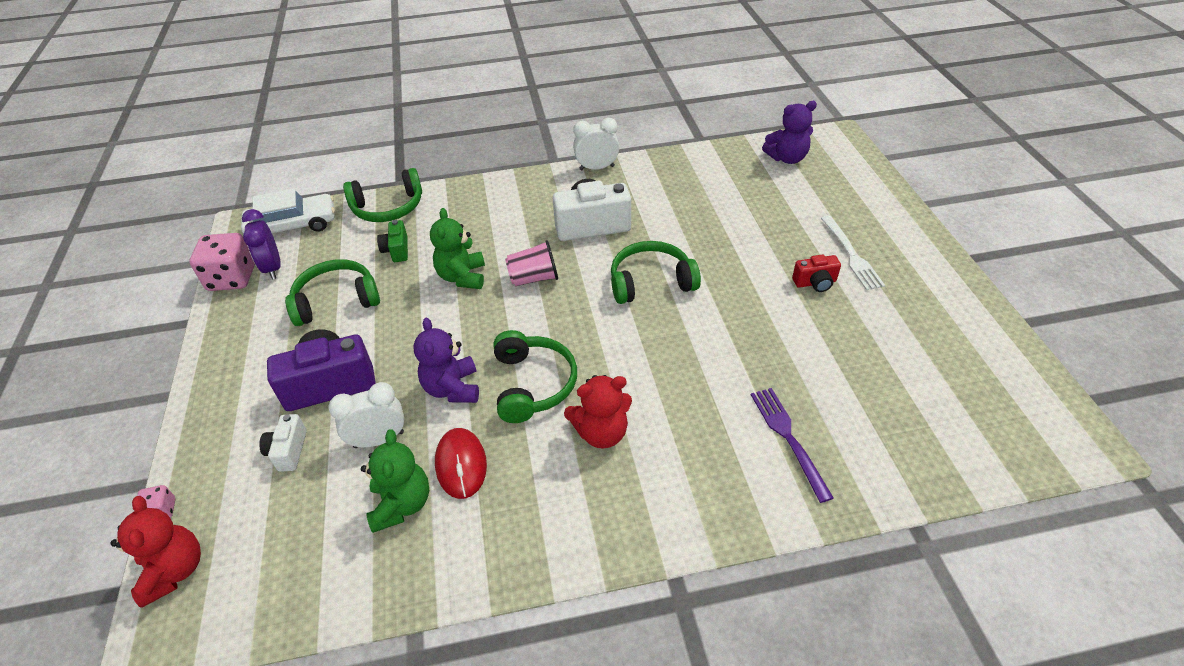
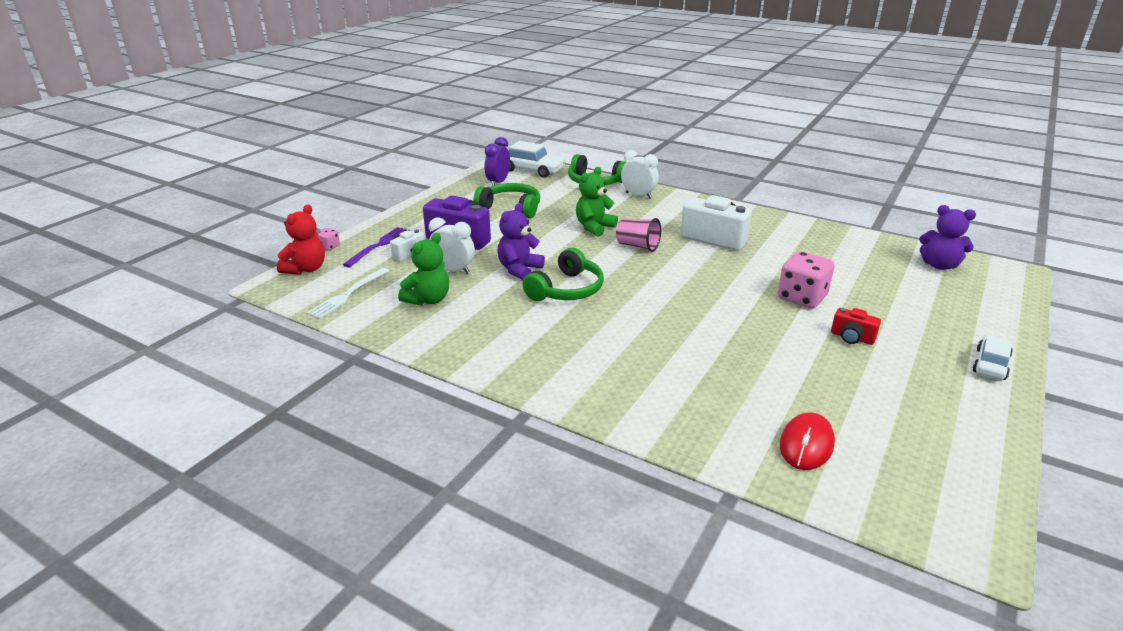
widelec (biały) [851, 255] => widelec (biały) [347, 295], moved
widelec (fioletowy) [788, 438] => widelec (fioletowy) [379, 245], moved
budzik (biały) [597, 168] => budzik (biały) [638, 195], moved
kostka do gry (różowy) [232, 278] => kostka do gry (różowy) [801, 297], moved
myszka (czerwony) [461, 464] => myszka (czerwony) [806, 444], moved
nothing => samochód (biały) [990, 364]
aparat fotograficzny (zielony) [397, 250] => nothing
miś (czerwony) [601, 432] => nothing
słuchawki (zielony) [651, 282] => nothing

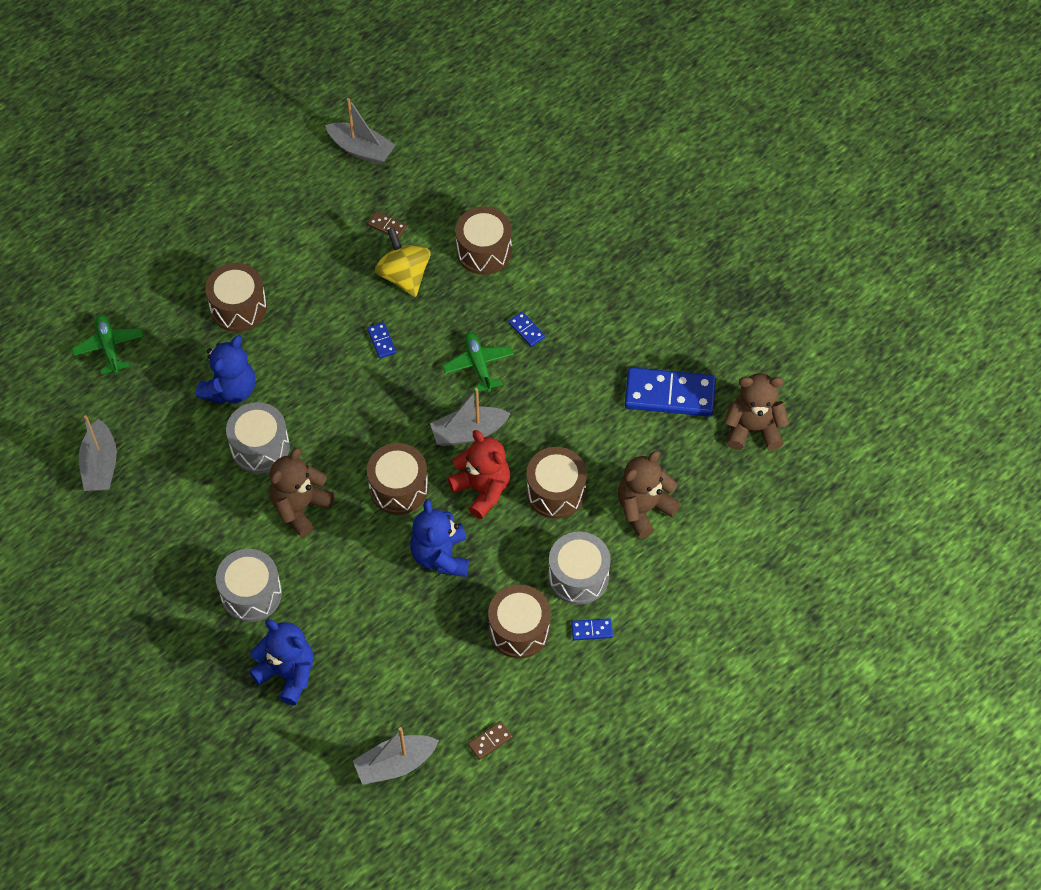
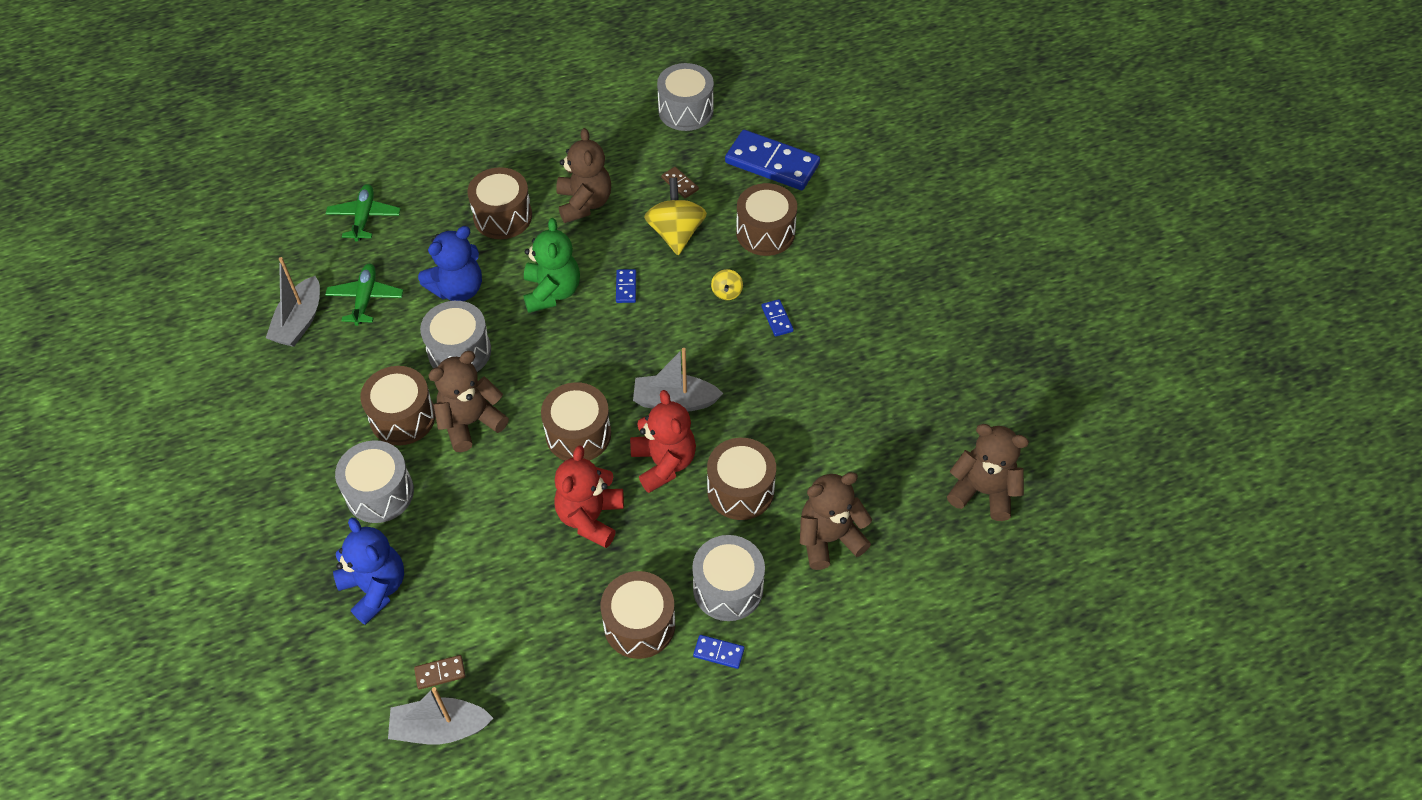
samolot (zielony) [478, 365] => samolot (zielony) [365, 298], moved
nothing => bęben (brązowy) [403, 417]
kostka domina (brązowy) [490, 741] => kostka domina (brązowy) [440, 673], moved
nothing => miś (zielony) [552, 292]
miś (niebieski) [441, 556] => miś (czerwony) [590, 517]
nothing => miś (brązowy) [584, 203]
łódka (szary) [361, 149] => bęben (szary) [686, 110]
nothing => bączek (żółty) [727, 292]
kostka domina (niebieski) [669, 395] => kostka domina (niebieski) [772, 163], moved

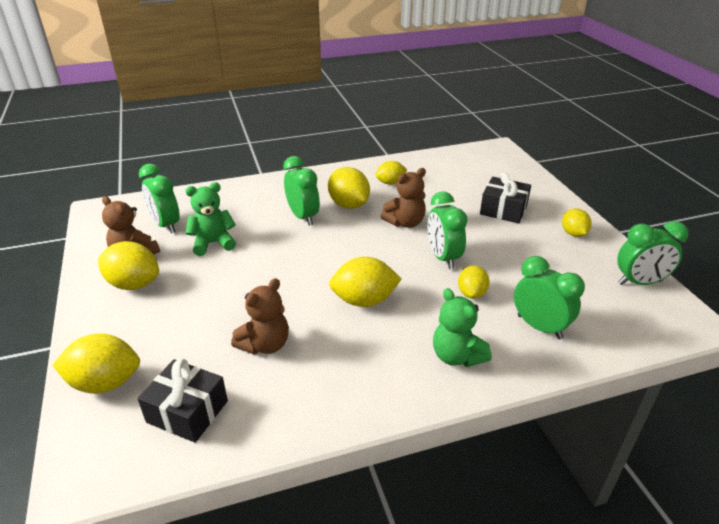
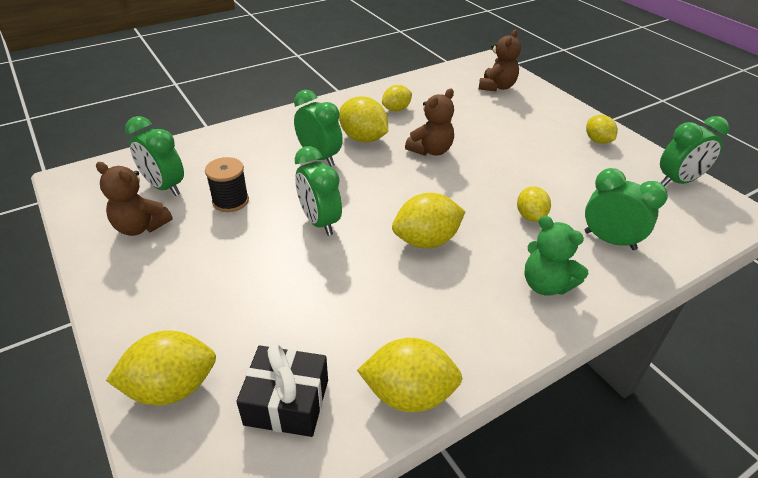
miś (zielony) [213, 243] => szpulka (czarny) [230, 201]
budzik (zielony) [443, 257] => budzik (zielony) [320, 222], moved
cytryna (żółty) [134, 284] => cytryna (żółty) [409, 394], moved
miś (brązowy) [265, 345] => miś (brązowy) [497, 87], moved
prezent (czarny) [503, 210] => nothing

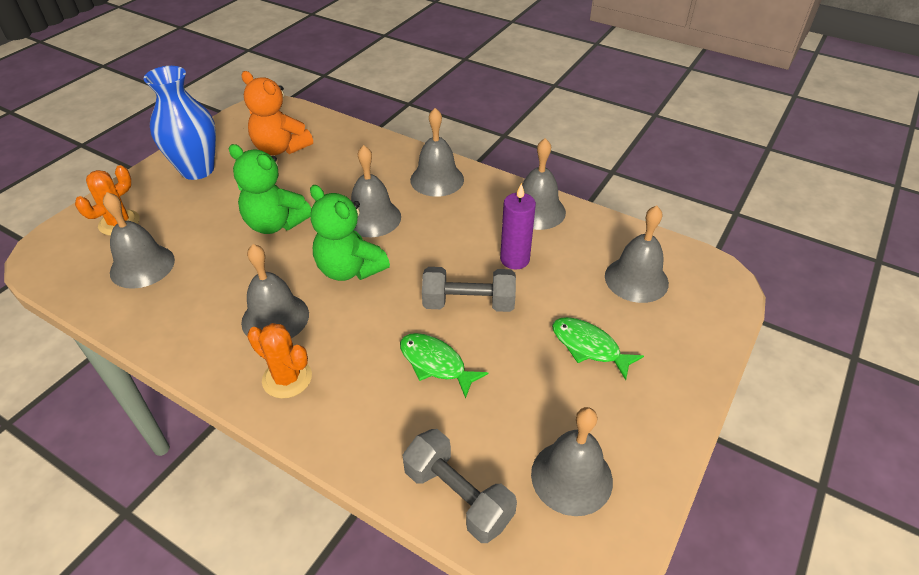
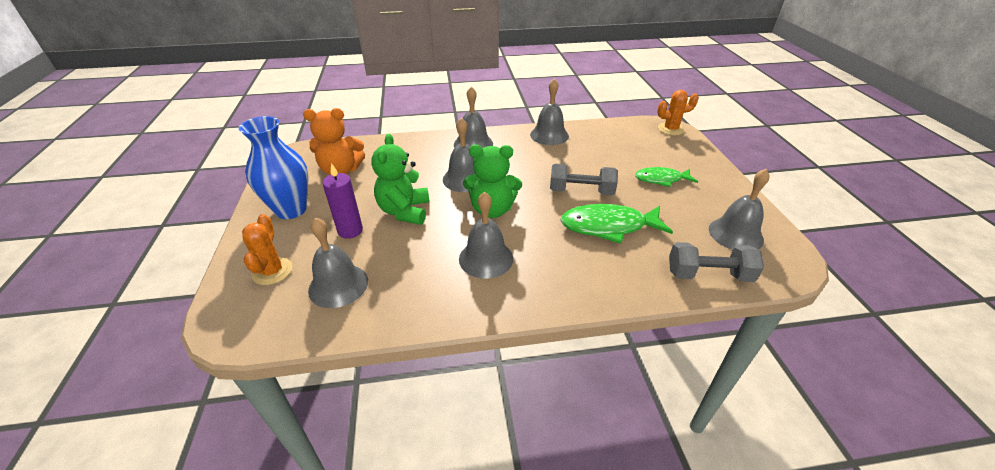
świeca (fioletowy) [515, 259] => świeca (fioletowy) [350, 231], moved
miś (zielony) [275, 224] => miś (zielony) [404, 211], 105 degrees clockwise
hantel (szary) [468, 303] => hantel (szary) [581, 191], 45 degrees clockwise
ryba (zielony) [435, 364] => ryba (zielony) [608, 226], x1.57
kaktus (pomarańczowy) [287, 378] => kaktus (pomarańczowy) [670, 129], moved
dzwonek (szary) [636, 279] => nothing

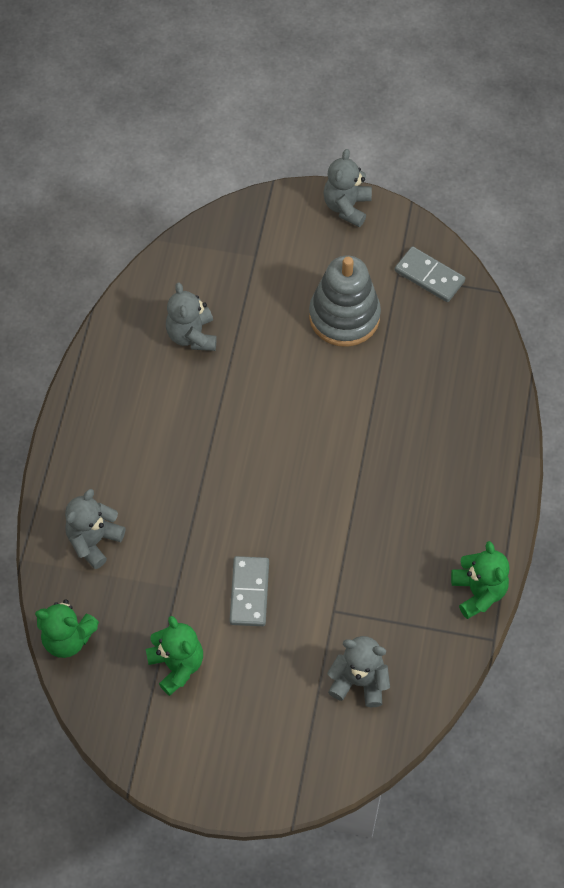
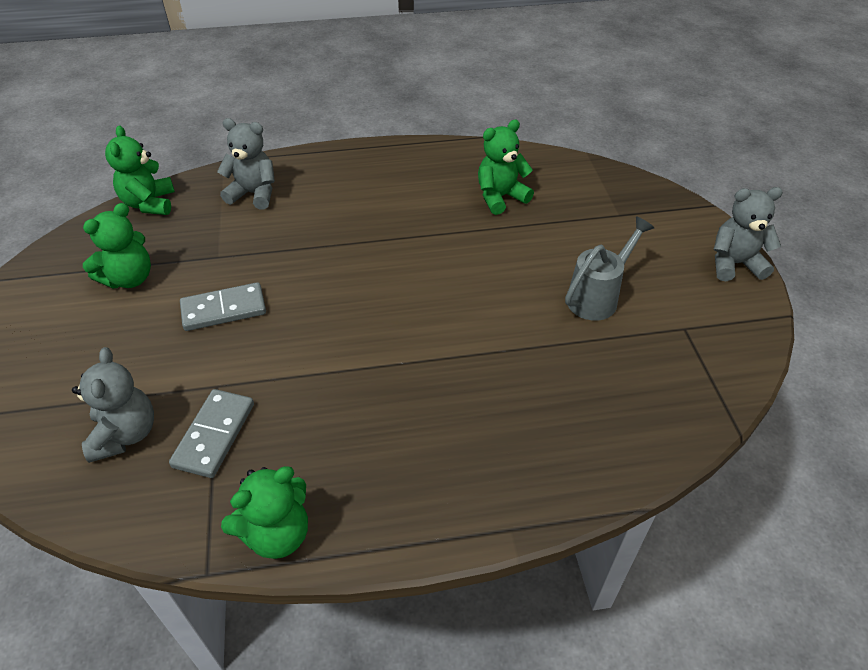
kostka domina (szary) [429, 276] => kostka domina (szary) [214, 435], moved
miś (szary) [192, 335] => miś (zielony) [500, 197]
zabawka nakładanka (szary) [344, 316] => konewka (szary) [597, 297]

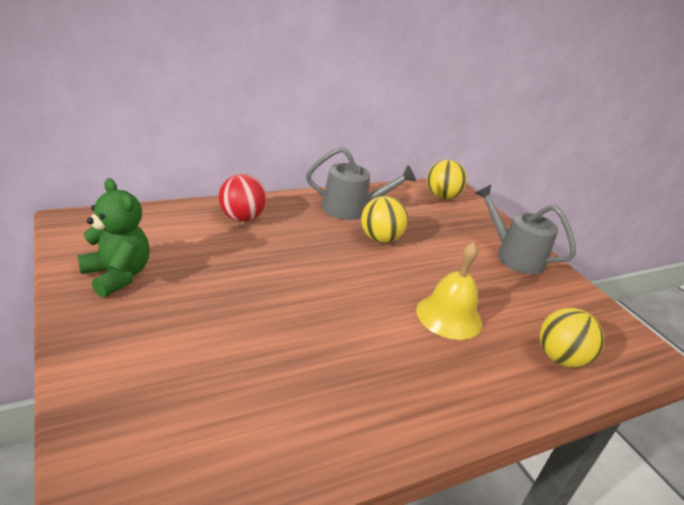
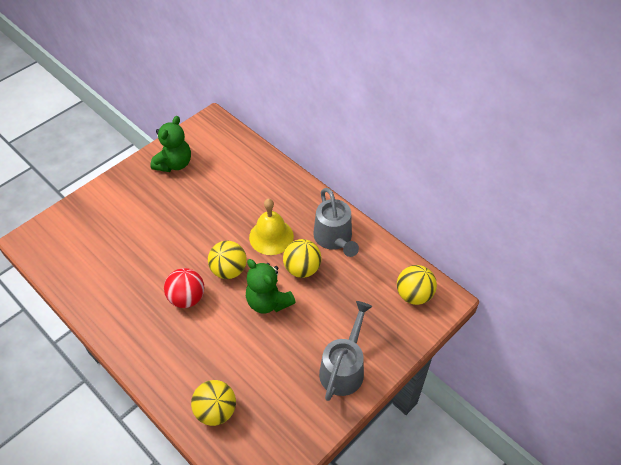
piłka (czerwony) [241, 218] => piłka (czerwony) [187, 298], moved
nothing => piłka (żółty) [229, 270]
nothing => miś (zielony) [268, 302]
dzwonek (żółty) [449, 316] => dzwonek (żółty) [271, 236], moved

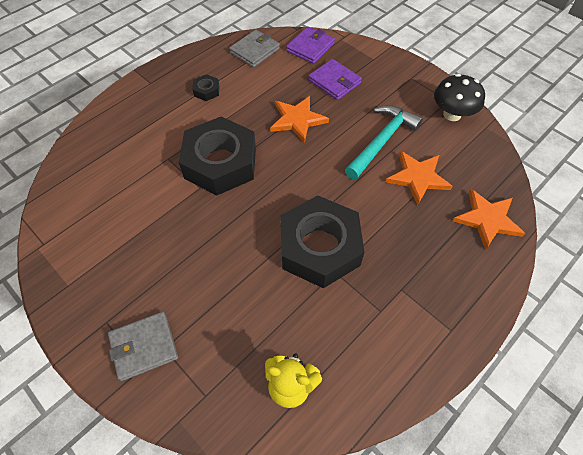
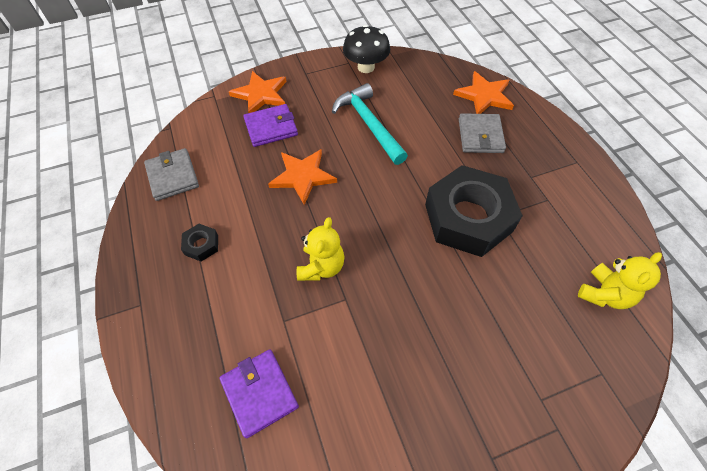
portfel (fioletowy) [310, 47] => portfel (fioletowy) [259, 393], moved
gwiazda (pomarańczowy) [417, 177] => gwiazda (pomarańczowy) [260, 94], moved
nakrętka (czarny) [220, 163] => miś (żółty) [321, 266]
portfel (szary) [144, 347] => portfel (szary) [480, 136], moved

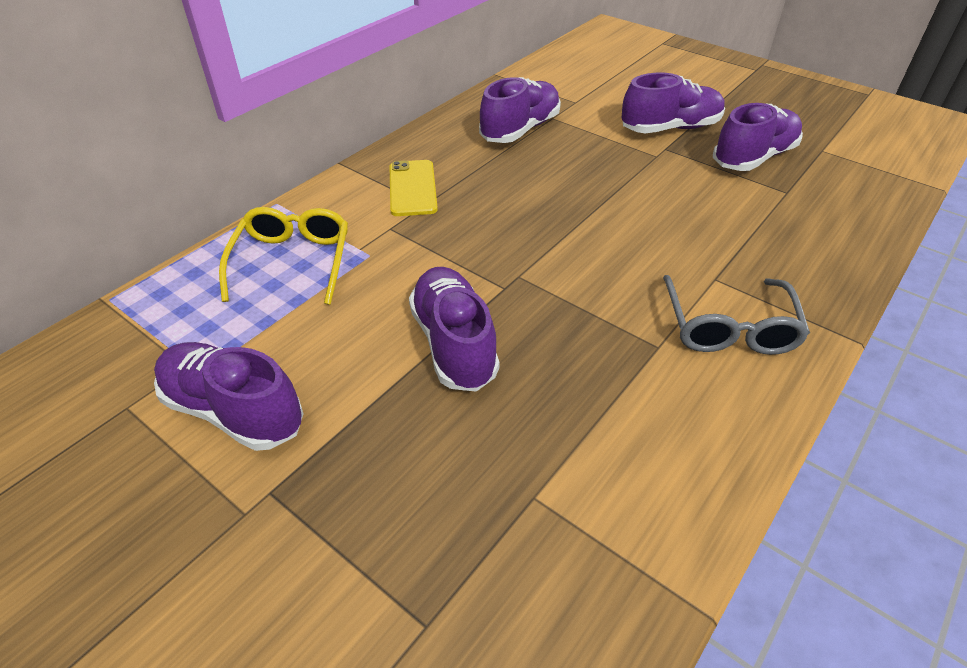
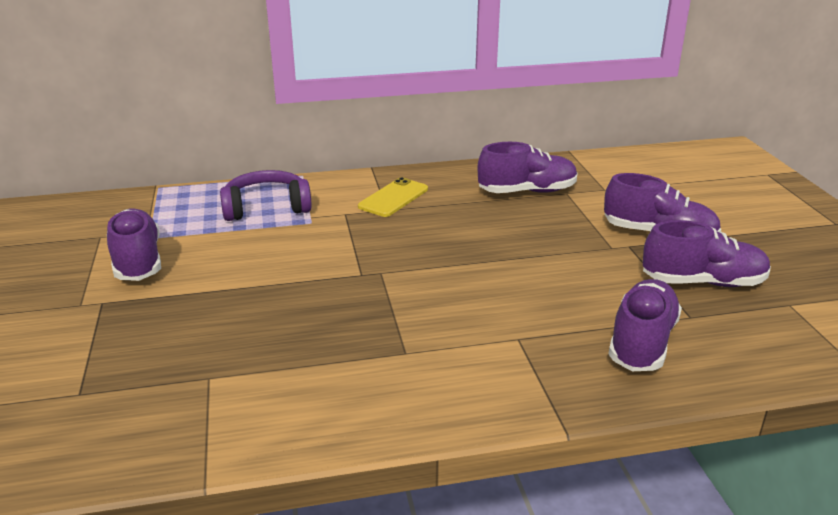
okulary (żółty) [293, 261] => słuchawki (fioletowy) [266, 207]
but (fioletowy) [454, 343] => but (fioletowy) [642, 342], moved
okulary (szary) [729, 328] => nothing

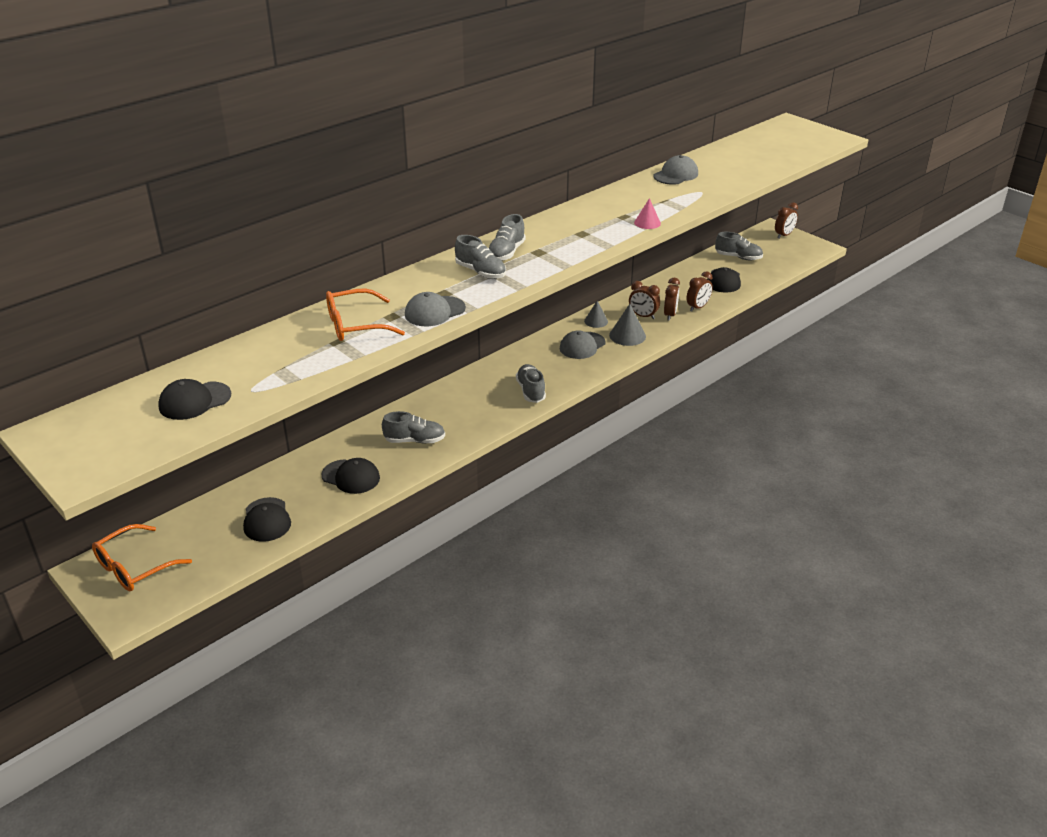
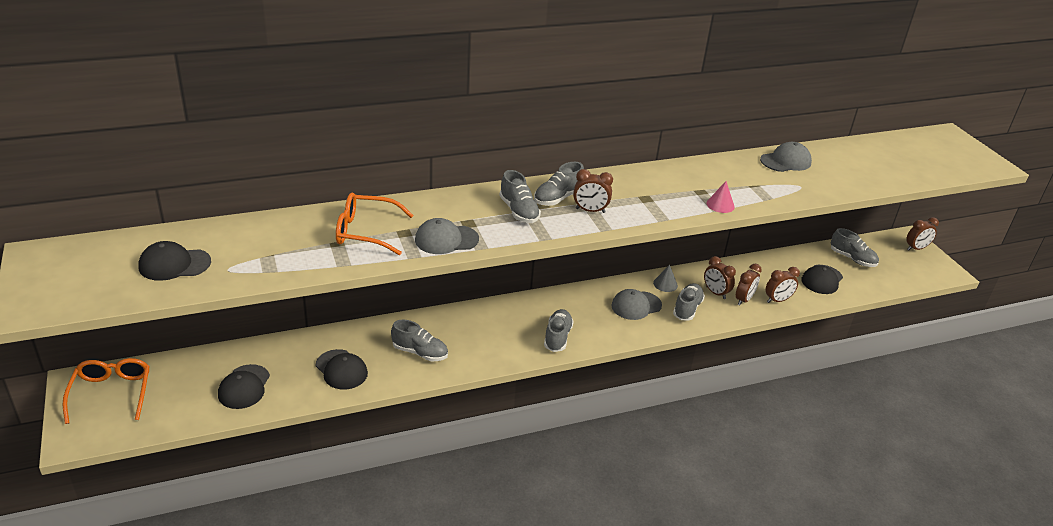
okulary (pomarańczowy) [134, 567] => okulary (pomarańczowy) [111, 393], 105 degrees clockwise
nothing => budzik (brązowy) [590, 210]
stożek (szary) [627, 335] => but (szary) [687, 309]

